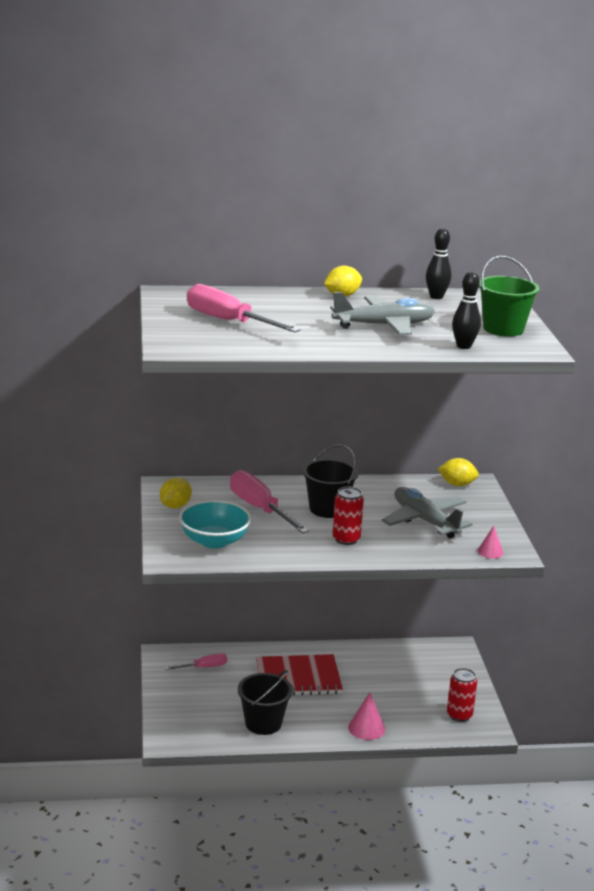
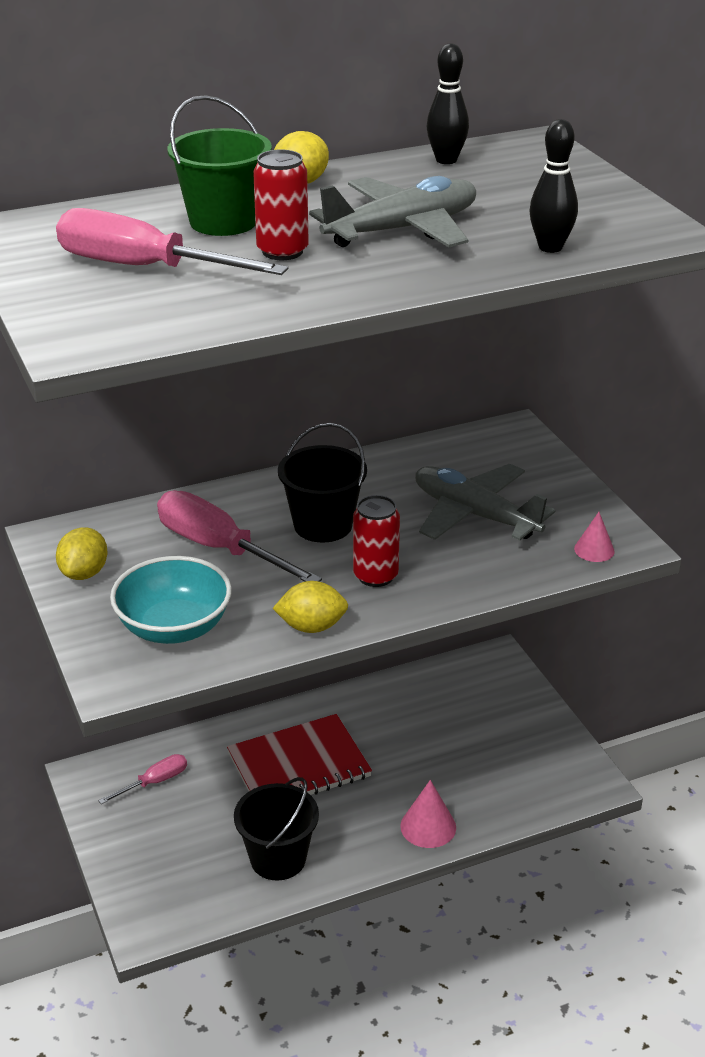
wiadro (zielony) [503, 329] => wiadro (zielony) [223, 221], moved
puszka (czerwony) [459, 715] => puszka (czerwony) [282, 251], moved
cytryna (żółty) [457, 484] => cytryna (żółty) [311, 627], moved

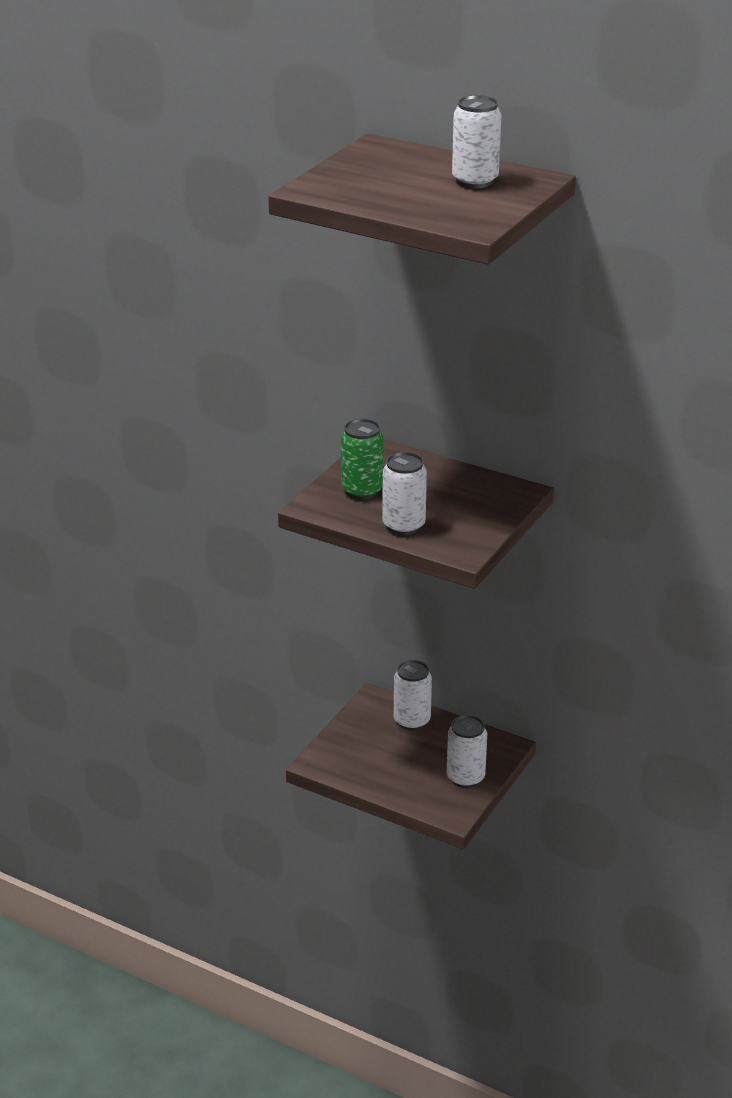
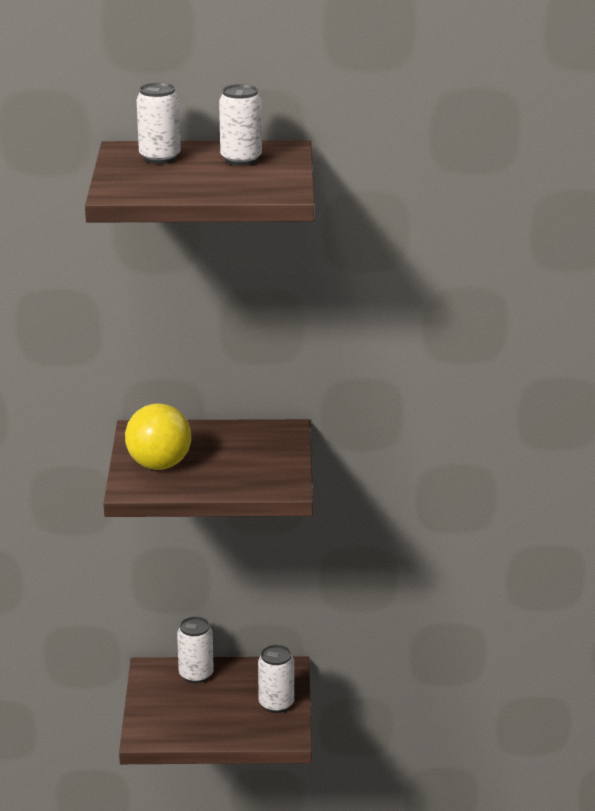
puszka (zielony) [362, 491] => piłka (żółty) [159, 465]
puszka (biały) [403, 526] => puszka (biały) [160, 158], moved

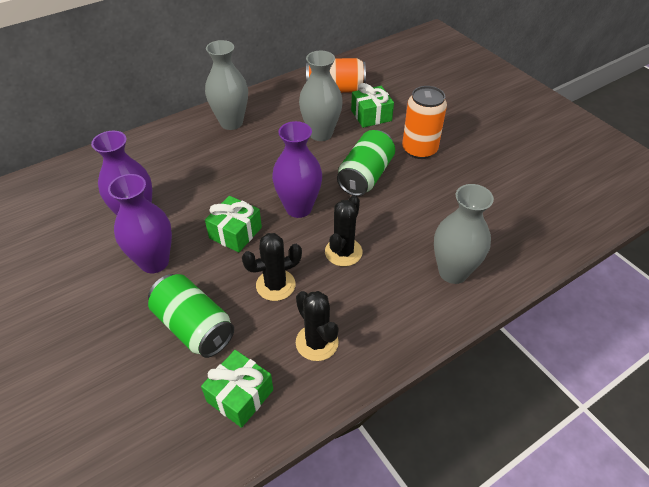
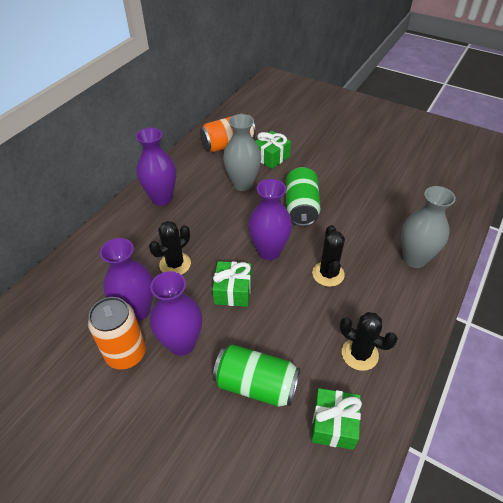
puszka (pomarańczowy) [419, 149] => puszka (pomarańczowy) [126, 353], moved
wazon (szary) [231, 123] => wazon (fioletowy) [161, 198]
kaktus (czarny) [275, 285] => kaktus (czarny) [175, 264], moved

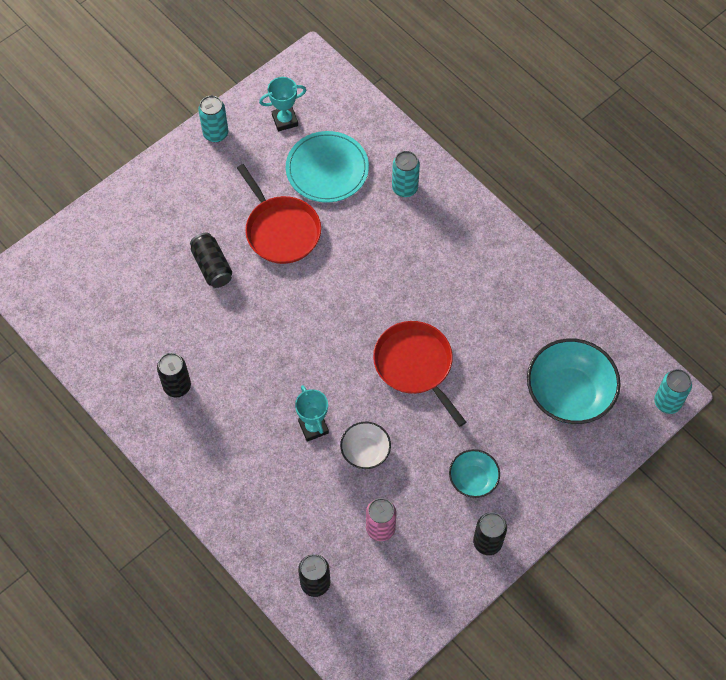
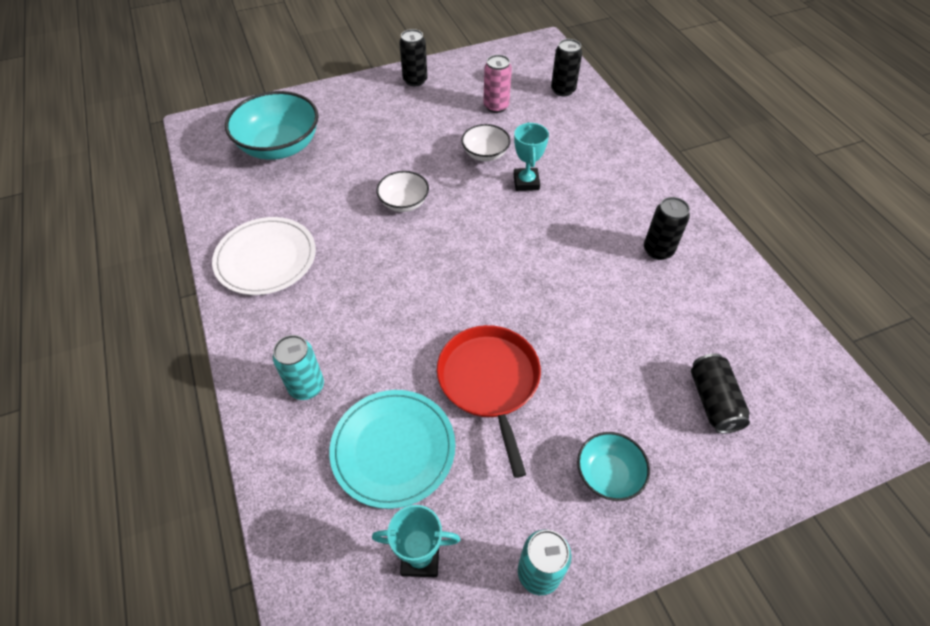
nothing => talerz (biały) [266, 258]
patelnia (czerwony) [415, 365] => miska (biały) [404, 202]
miska (turkusowy) [473, 479] => miska (turkusowy) [608, 475], moved
puszka (czarny) [212, 266] => puszka (czarny) [713, 401], moved
puszka (turkusowy) [667, 402] => nothing

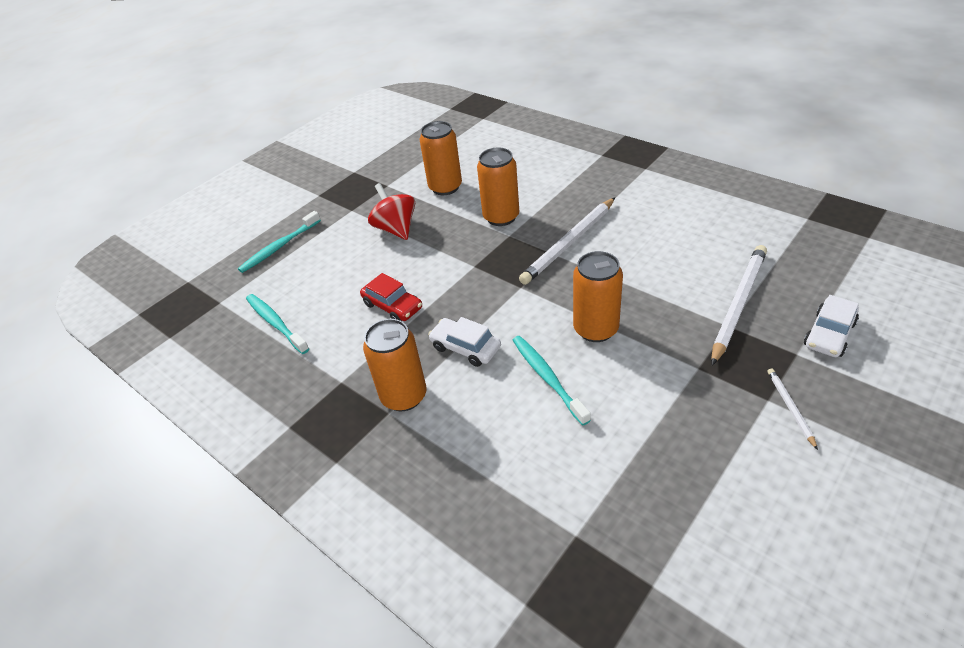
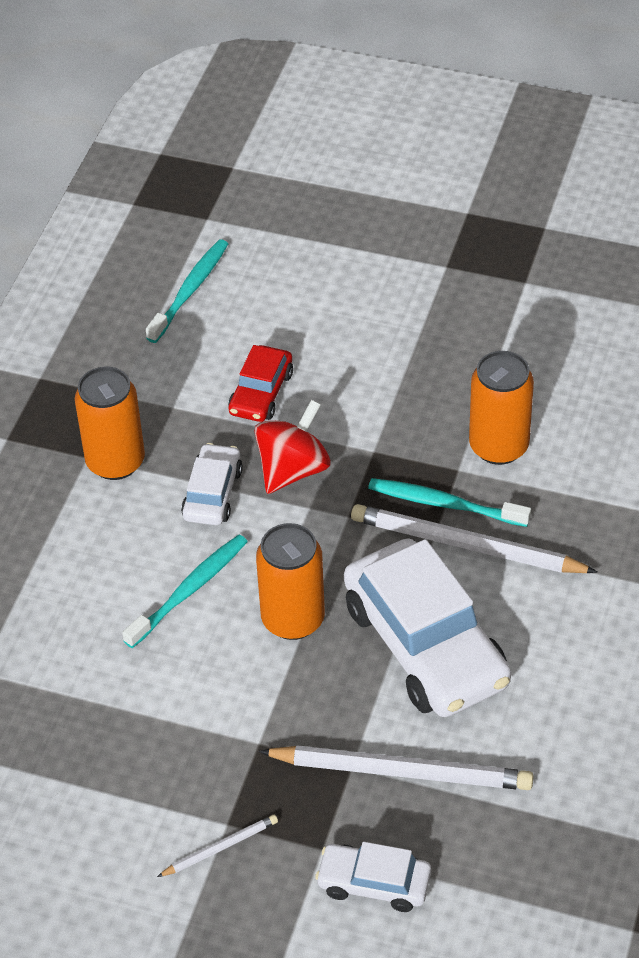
bączek (czerwony) [396, 229] => bączek (czerwony) [293, 470], moved
nothing => samochód (biały) [426, 645]
szczoteczka do zębów (turkusowy) [279, 247] => szczoteczka do zębów (turkusowy) [444, 504], moved
puszka (pomarańczowy) [445, 187] => nothing

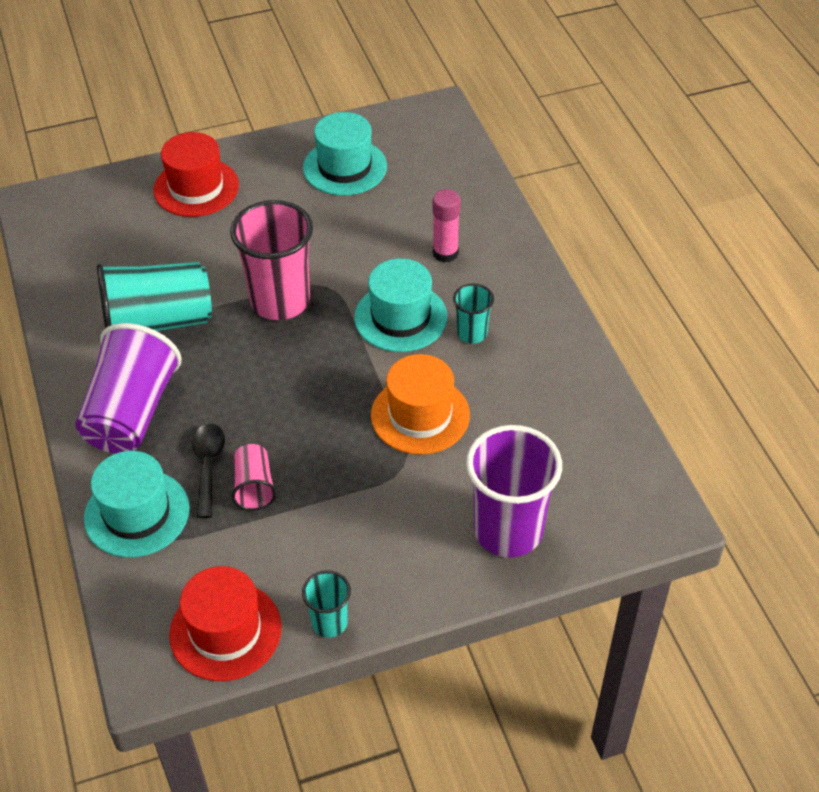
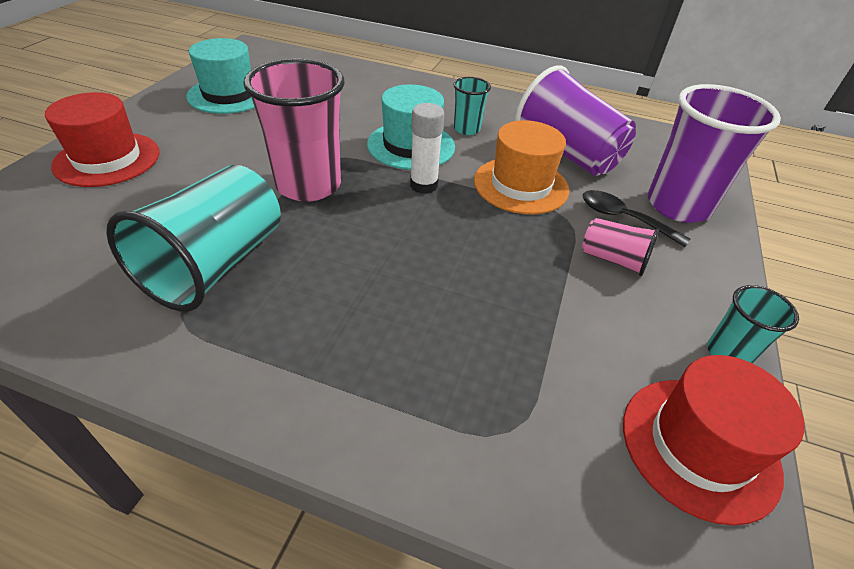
nothing => klej w sztyfcie (biały) [423, 185]
szklanka (fioletowy) [131, 412] => szklanka (fioletowy) [566, 153], moved
łyżka (czarny) [208, 466] => łyżka (czarny) [623, 218], moved
szklanka (różowy) [254, 487] => szklanka (różowy) [613, 259], moved
kapelusz (turkusowy) [137, 513] => nothing
klej w sztyfcie (różowy) [445, 253] => nothing

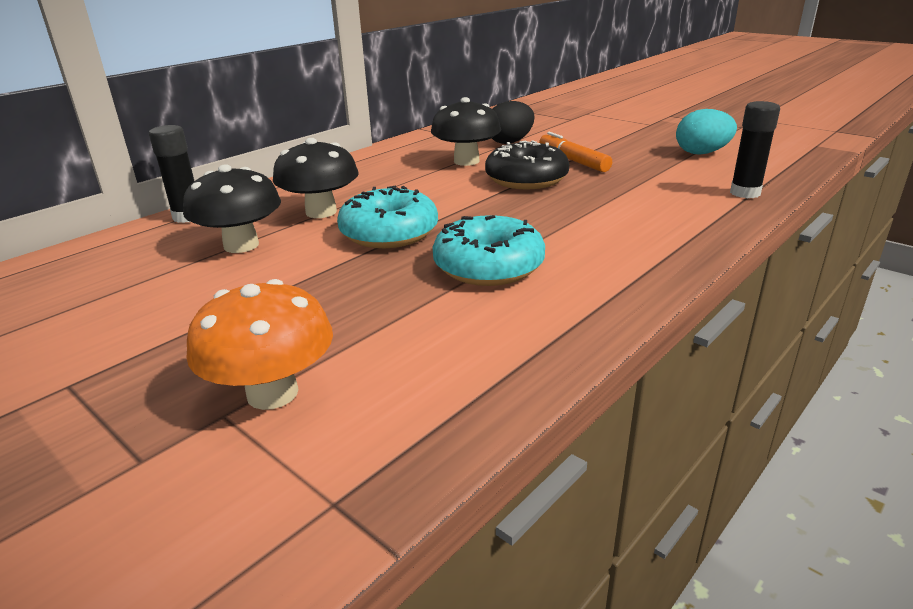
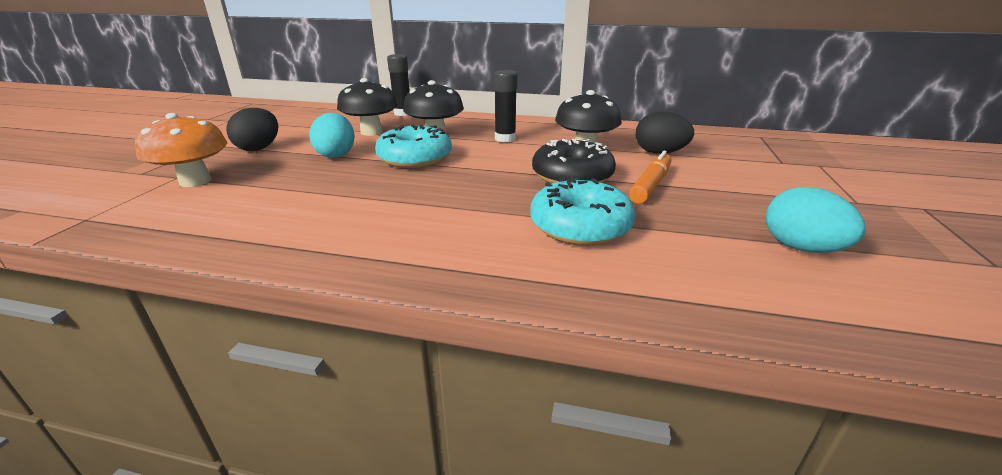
nothing => jajko (czarny) [259, 148]
nothing => jajko (turkusowy) [336, 154]
klej w sztyfcie (czarny) [745, 193] => klej w sztyfcie (czarny) [505, 139], moved
donut (turkusowy) [488, 266] => donut (turkusowy) [580, 226], moved

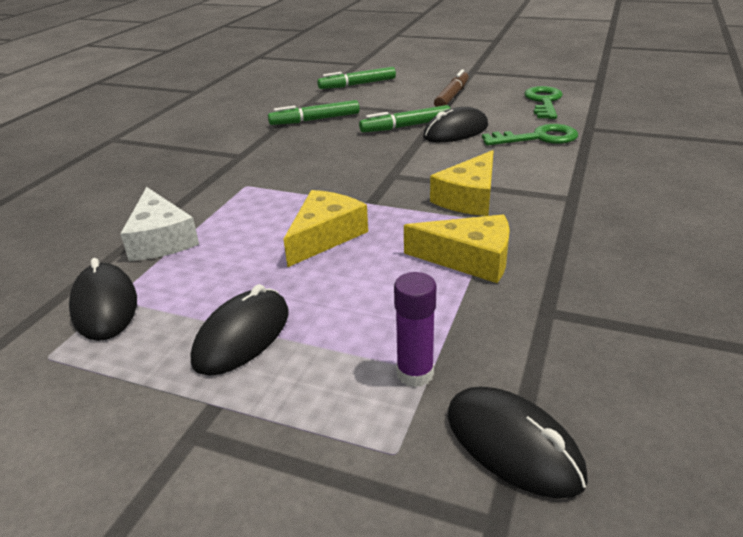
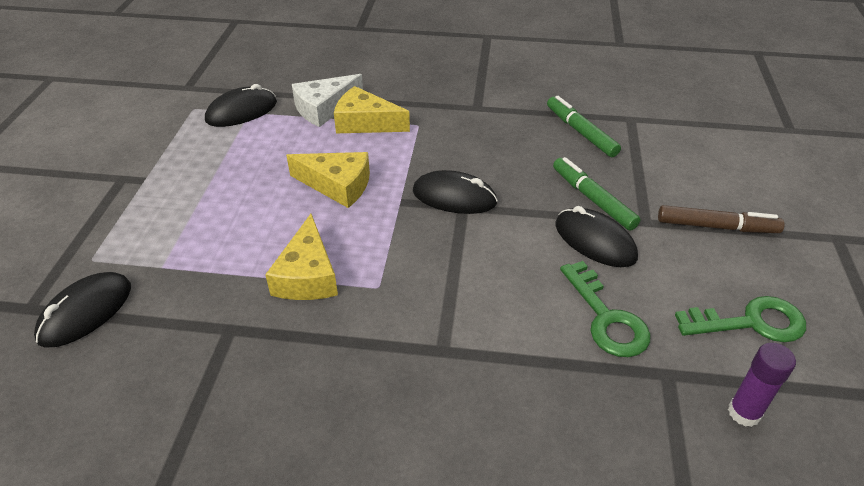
ser (żółty) [469, 198] => ser (żółty) [365, 123], moved
myszka (czarny) [242, 336] => myszka (czarny) [454, 197], moved
klej w sztyfcie (fioletowy) [415, 373] => klej w sztyfcie (fioletowy) [744, 413], moved
flamaster (zielony) [357, 84] => nothing

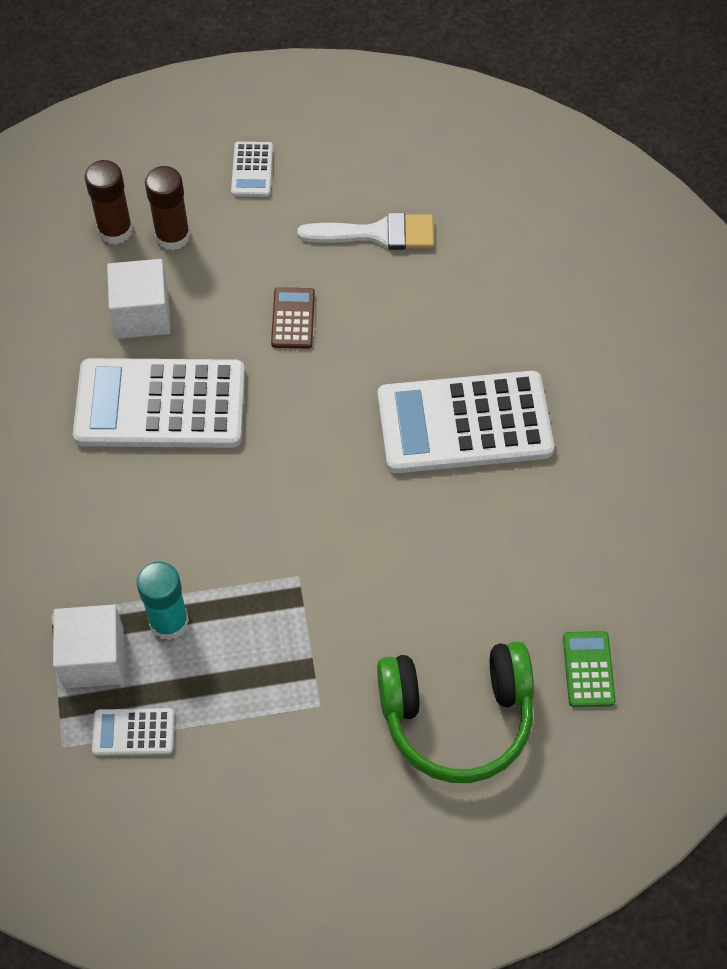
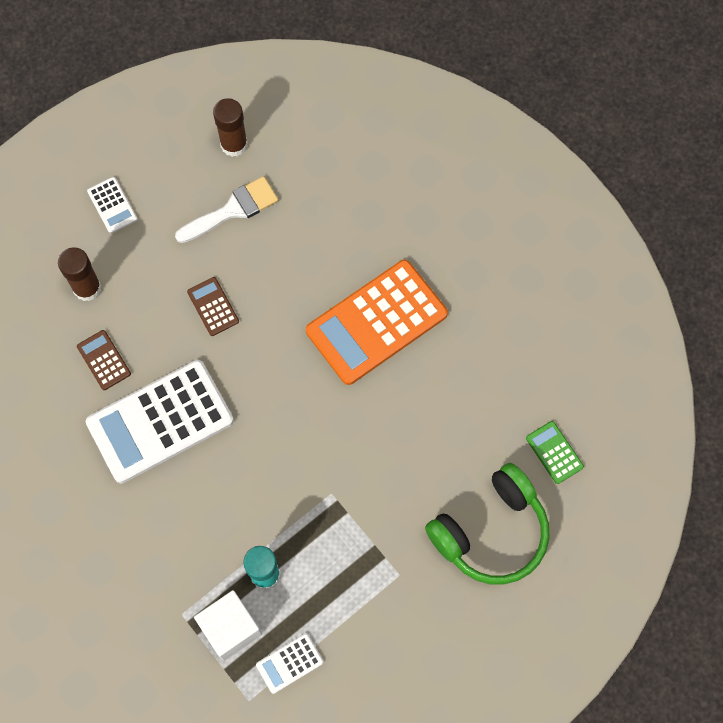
sześcian (biały) [142, 314] => kalkulator (brązowy) [103, 360]
klej w sztyfcie (brązowy) [115, 230] => klej w sztyfcie (brązowy) [234, 144], moved
kalkulator (biały) [464, 424] => kalkulator (pomarańczowy) [376, 323]

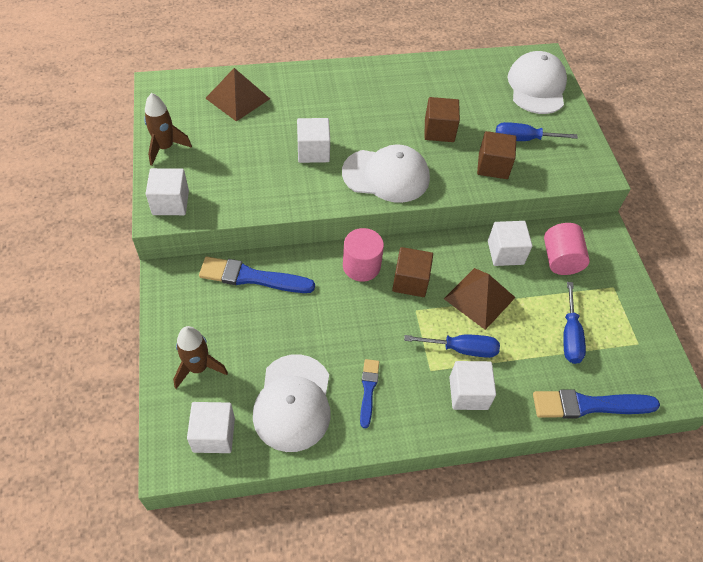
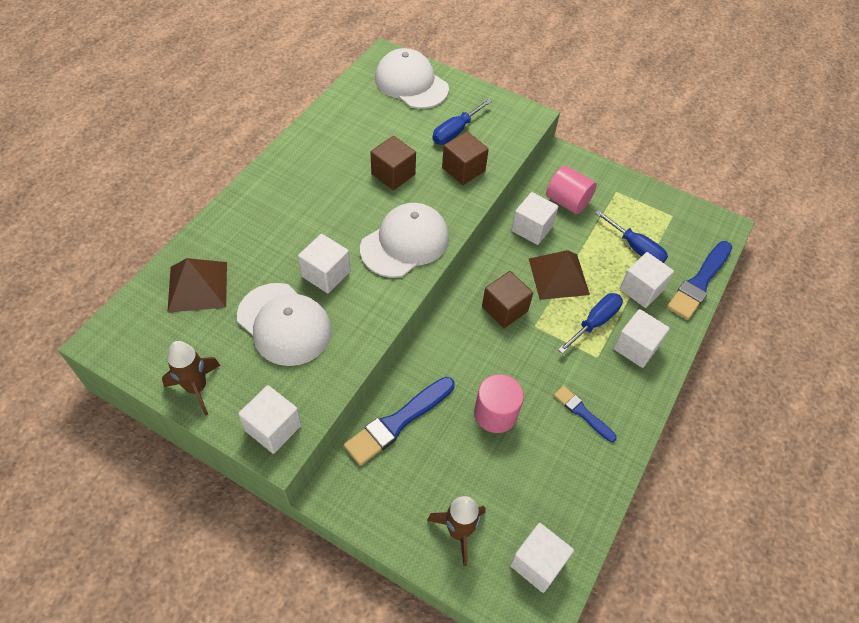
czapka (biały) [293, 402] => czapka (biały) [284, 324], moved
walec (różowy) [361, 266] => walec (różowy) [495, 413], moved
nothing => sześcian (biały) [641, 289]

